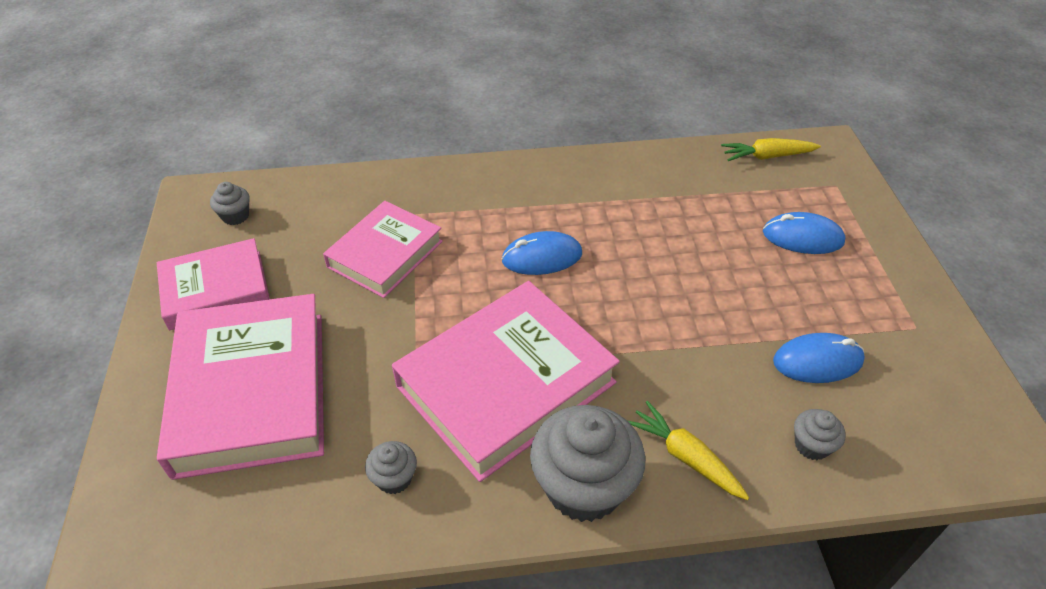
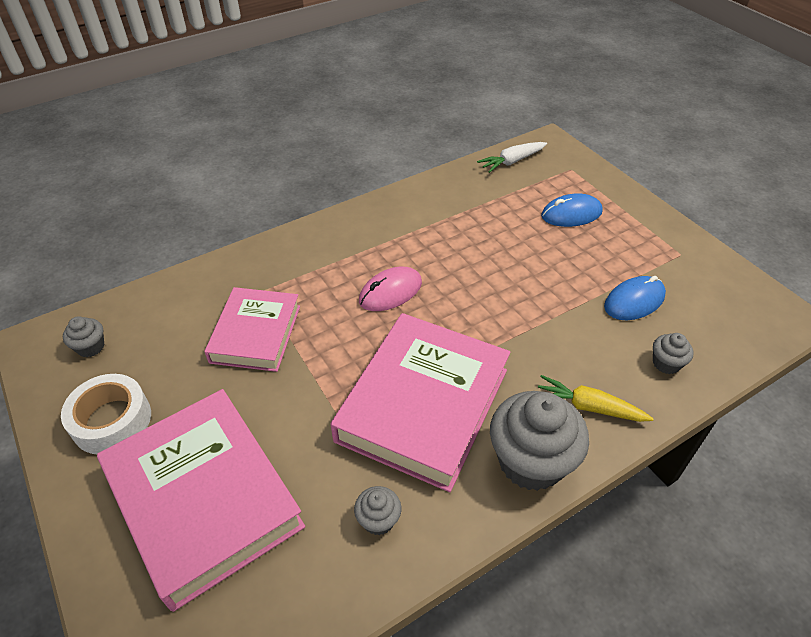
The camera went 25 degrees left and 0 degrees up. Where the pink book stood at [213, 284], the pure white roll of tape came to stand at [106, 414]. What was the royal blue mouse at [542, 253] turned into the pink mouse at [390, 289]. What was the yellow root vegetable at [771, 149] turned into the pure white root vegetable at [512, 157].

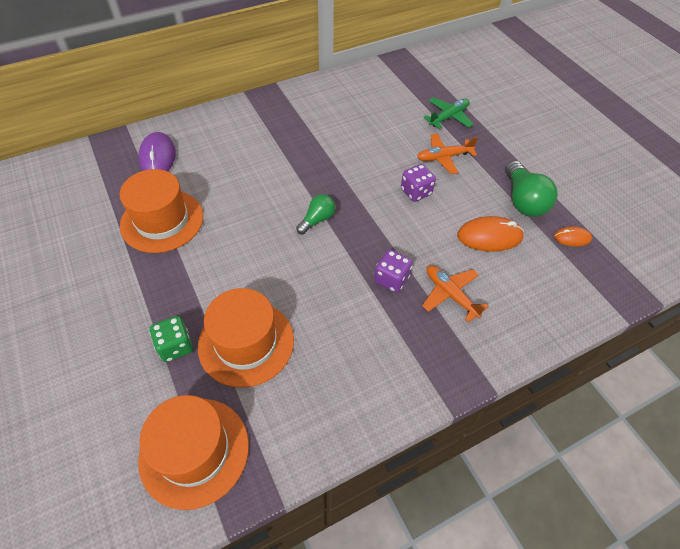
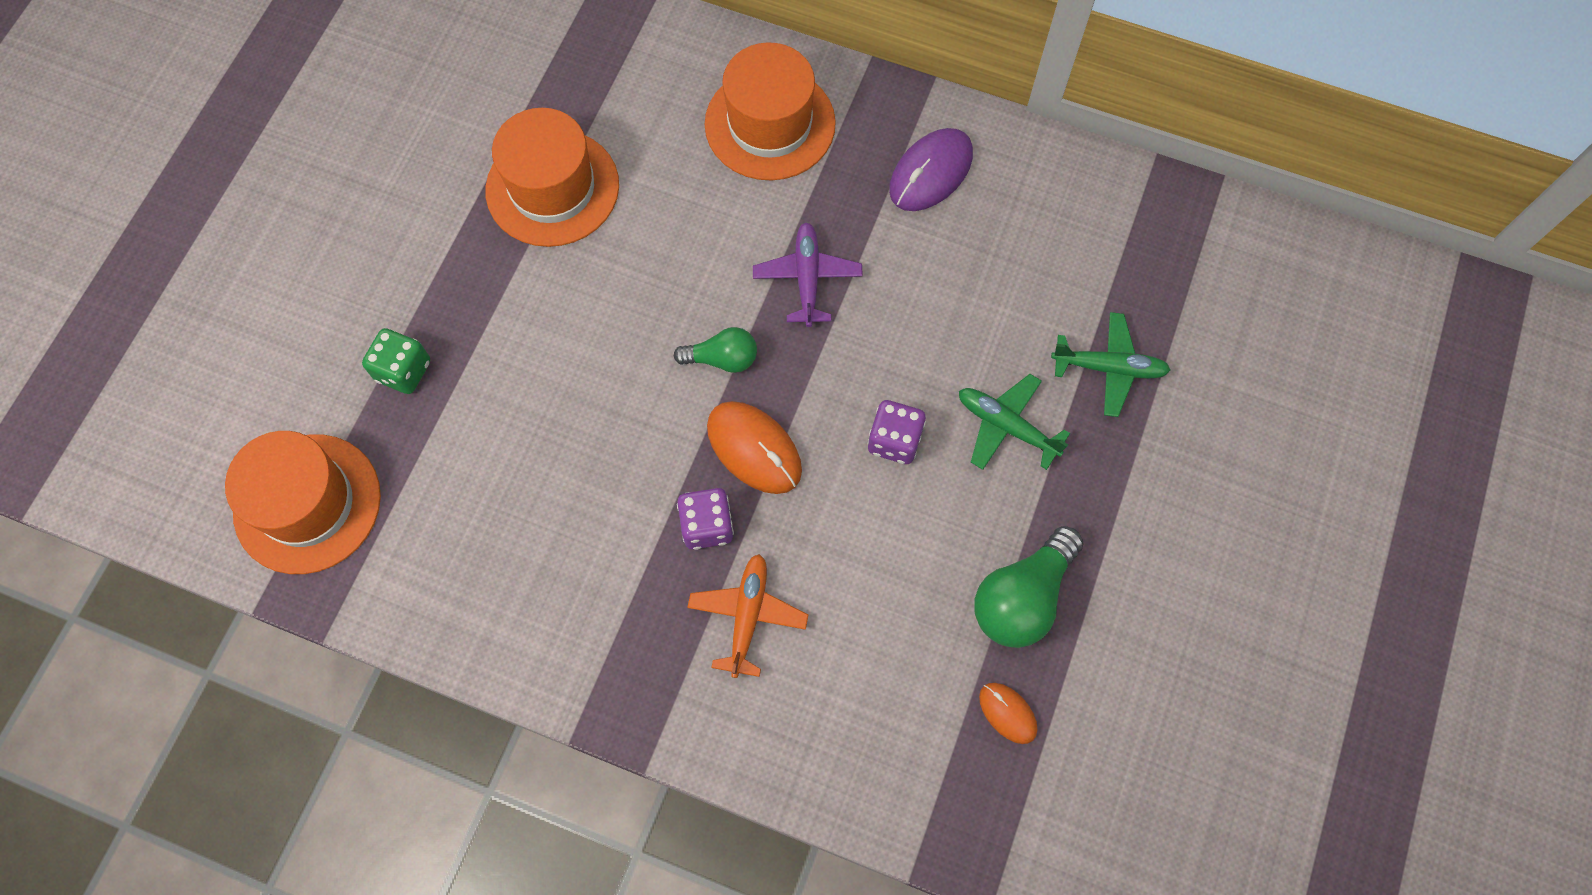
The camera went 50 degrees right and 15 degrees up. The second view gained the royal purple aeroplane at [808, 274]. The royal purple mouse ended up elsewhere, having gone from [157, 151] to [931, 169]. The orange-coloured tall hat ended up elsewhere, having gone from [246, 338] to [770, 111]. The orange-coloured mouse ended up elsewhere, having gone from [490, 234] to [754, 447]. What was the orange-coloured aeroplane at [447, 153] turned into the emerald aeroplane at [1014, 422].

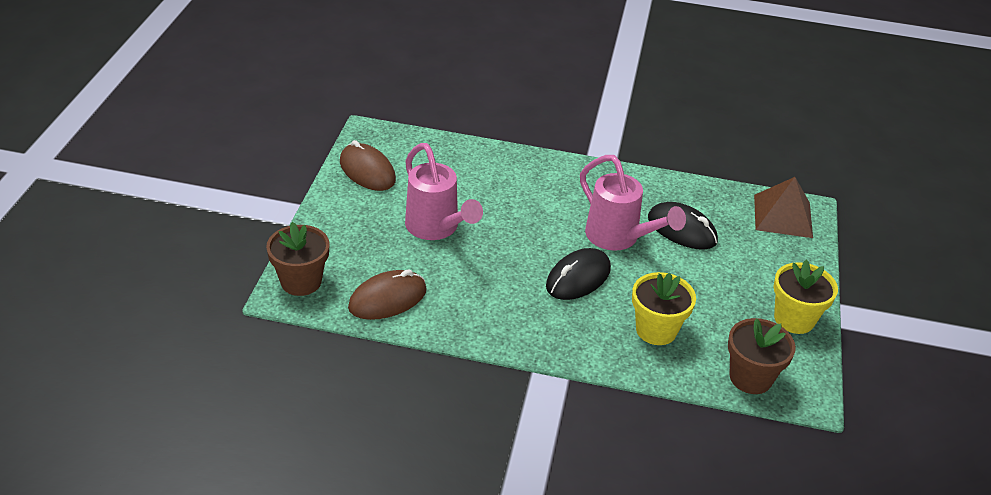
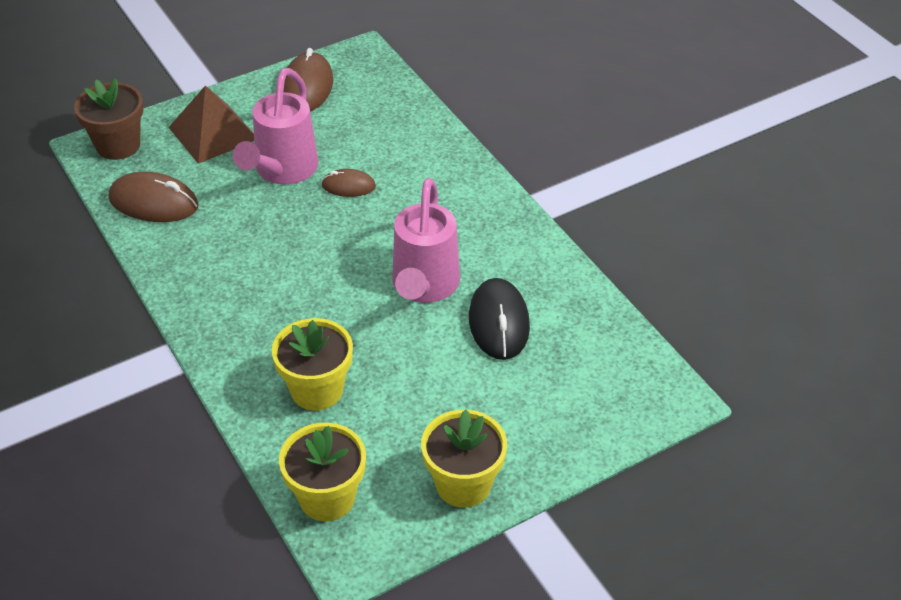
The camera went 50 degrees right and 5 degrees up. The second view lost the jet-black mouse at [578, 274]. The second view gained the dark brown mouse at [348, 183]. The dark brown pyramid ended up elsewhere, having gone from [783, 207] to [211, 124]. What was the dark brown plant pot at [762, 356] turned into the yellow plant pot at [322, 472].

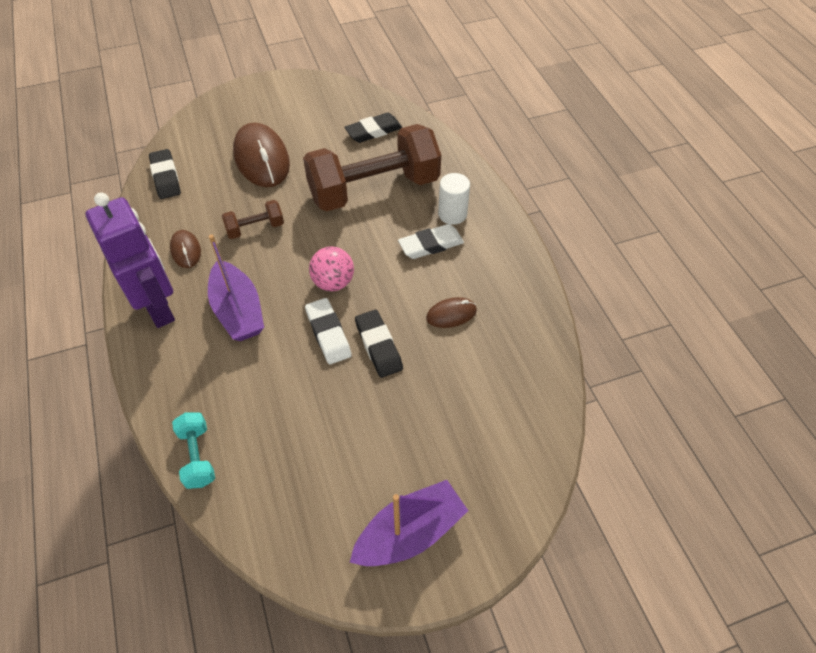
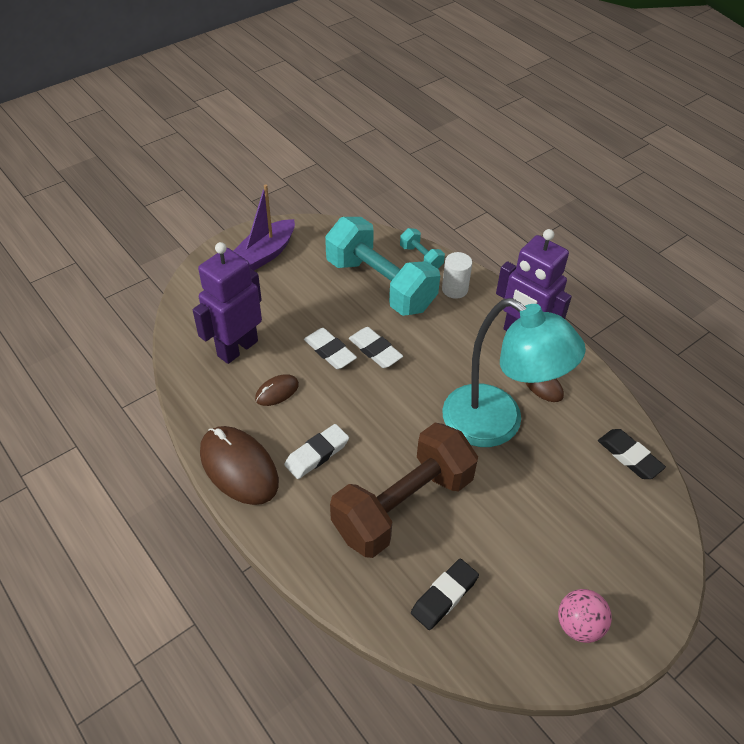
The camera went 160 degrees right and 5 degrees down. The second view lost the royal purple toy boat at [236, 287]. The second view gained the royal purple robot figure at [227, 303]. The second view gained the turquoise hand weight at [382, 266]. The dark brown mouse ended up elsewhere, having gone from [261, 155] to [239, 465]. The pink play ball ended up elsewhere, having gone from [331, 269] to [585, 616]. The pure white cylinder ended up elsewhere, having gone from [454, 199] to [457, 275]. Where the dark brown hand weight stood at [253, 219], the turquoise lamp came to stand at [514, 372]. What was the jet-black eraser at [379, 344] turned into the pure white eraser at [330, 348].

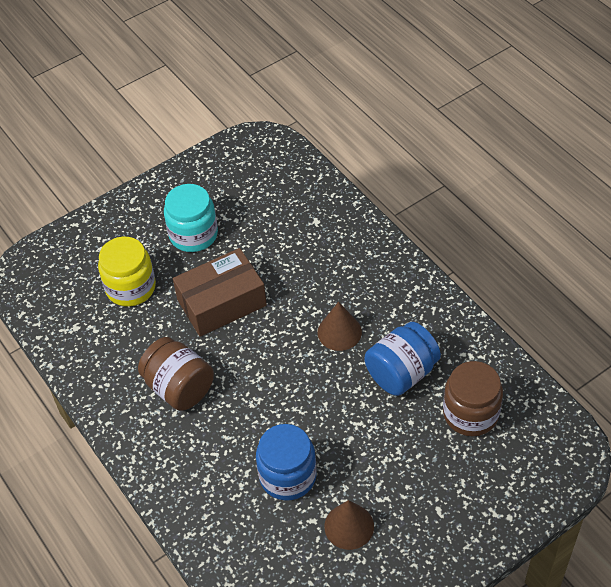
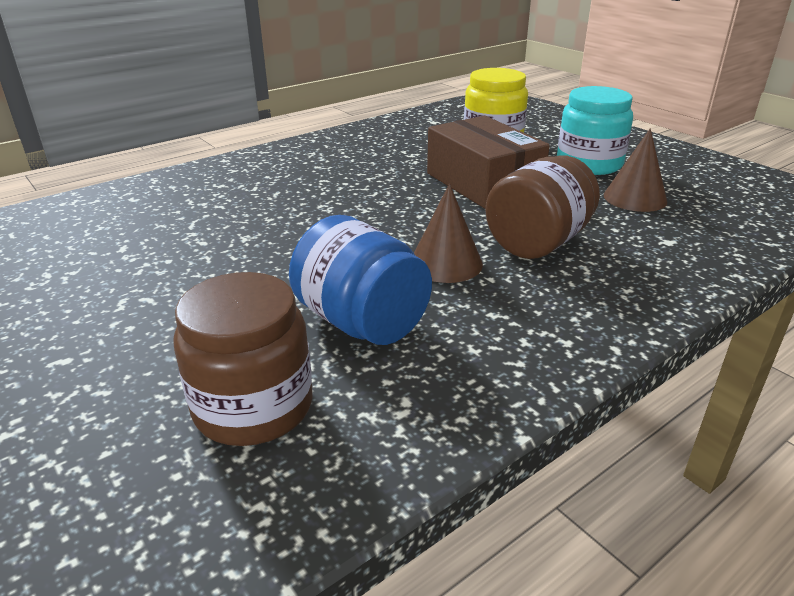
The camera went 85 degrees right and 20 degrees down. The second view lost the royal blue preserve jar at [286, 462]. The dark brown preserve jar ended up elsewhere, having gone from [176, 374] to [542, 207]. The dark brown cone ended up elsewhere, having gone from [349, 525] to [635, 170].

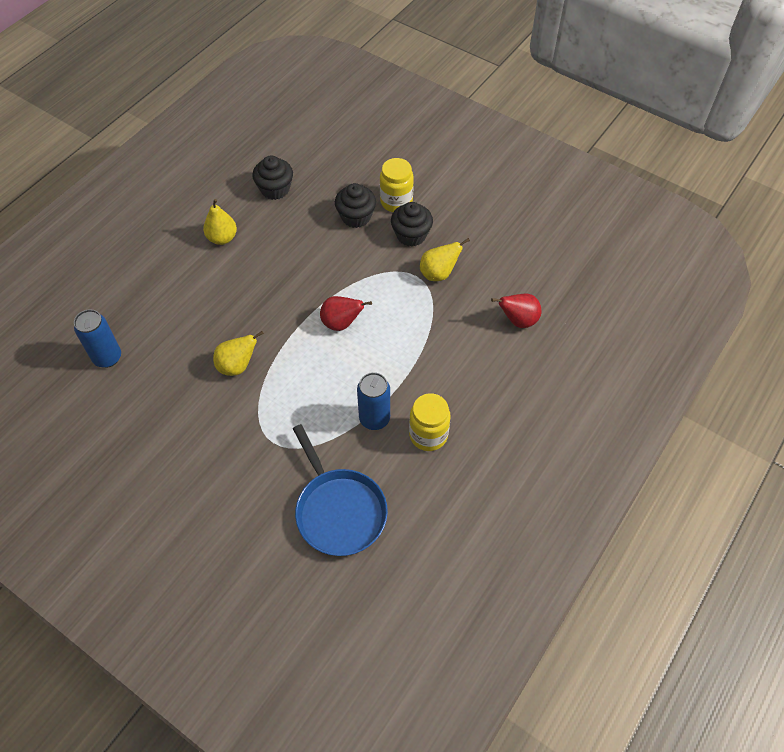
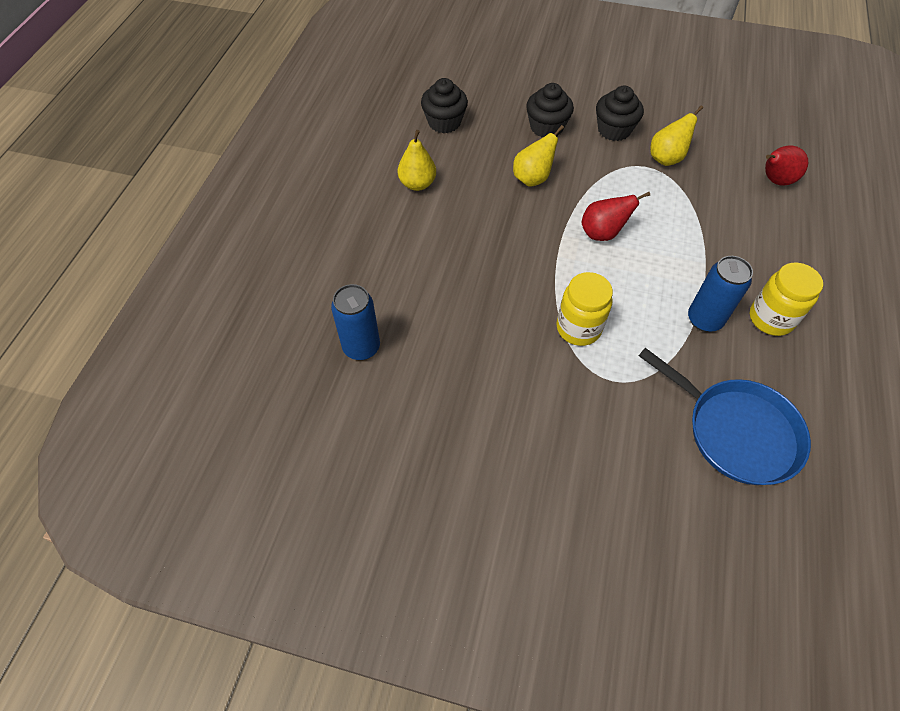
The camera went 20 degrees left and 0 degrees up. The yellow pear ended up elsewhere, having gone from [238, 353] to [538, 156]. The yellow preserve jar ended up elsewhere, having gone from [397, 185] to [584, 309].

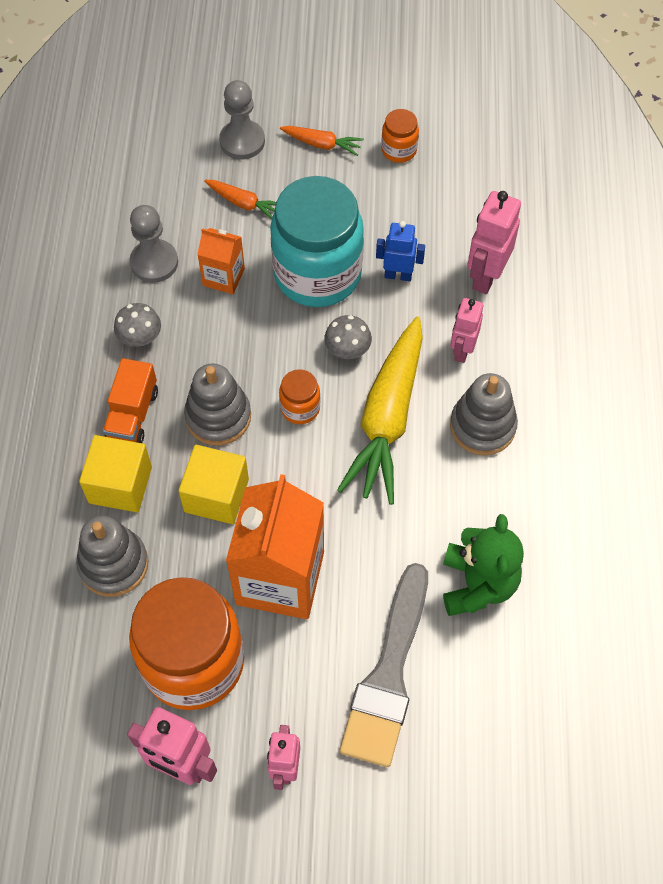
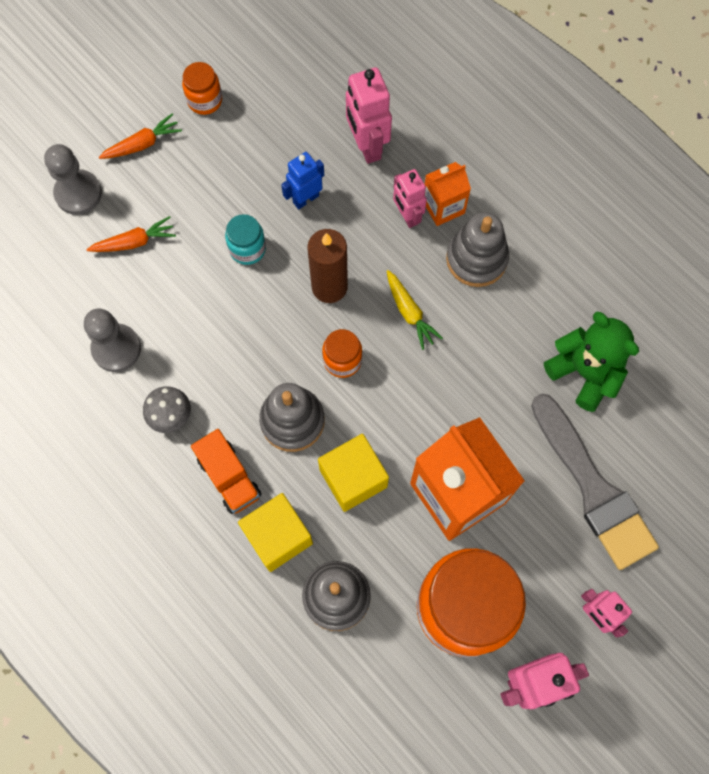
The camera went 45 degrees left and 10 degrees up. The orange-coloured juice carton ended up elsewhere, having gone from [221, 261] to [448, 194]. Where the ash-grey mushroom stood at [348, 337], the dark brown pillar candle came to stand at [327, 266]. The size of the turquoise preserve jar at [317, 241] changed by a factor of 0.43. The size of the yellow root vegetable at [380, 410] changed by a factor of 0.45.

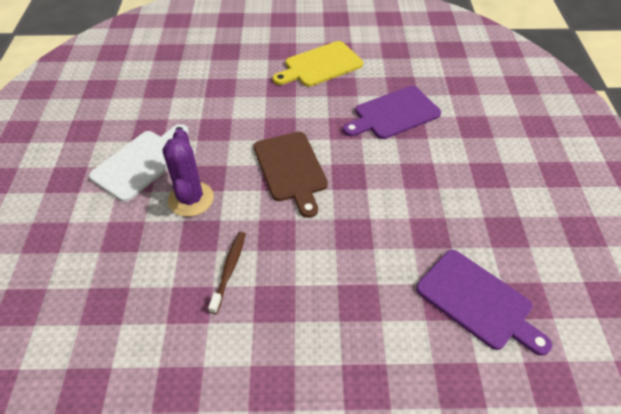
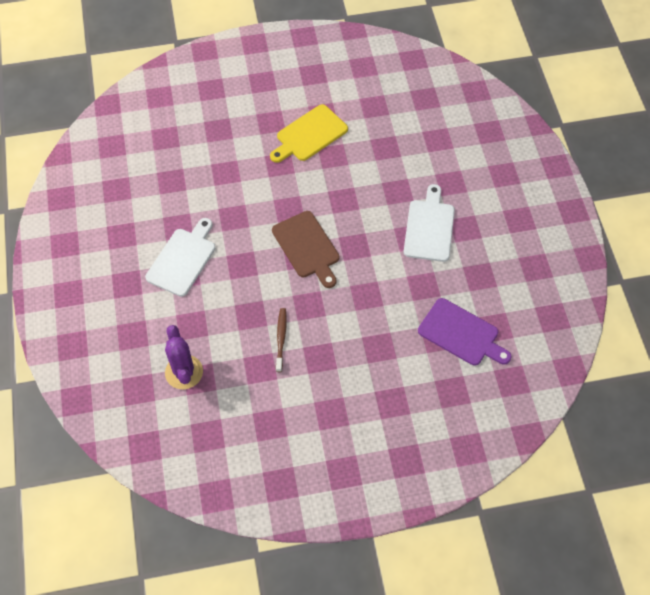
The camera went 10 degrees left and 10 degrees up. The second view lost the royal purple bread board at [392, 112]. The second view gained the pure white bread board at [429, 223]. The royal purple prickly plant ended up elsewhere, having gone from [188, 173] to [184, 357].

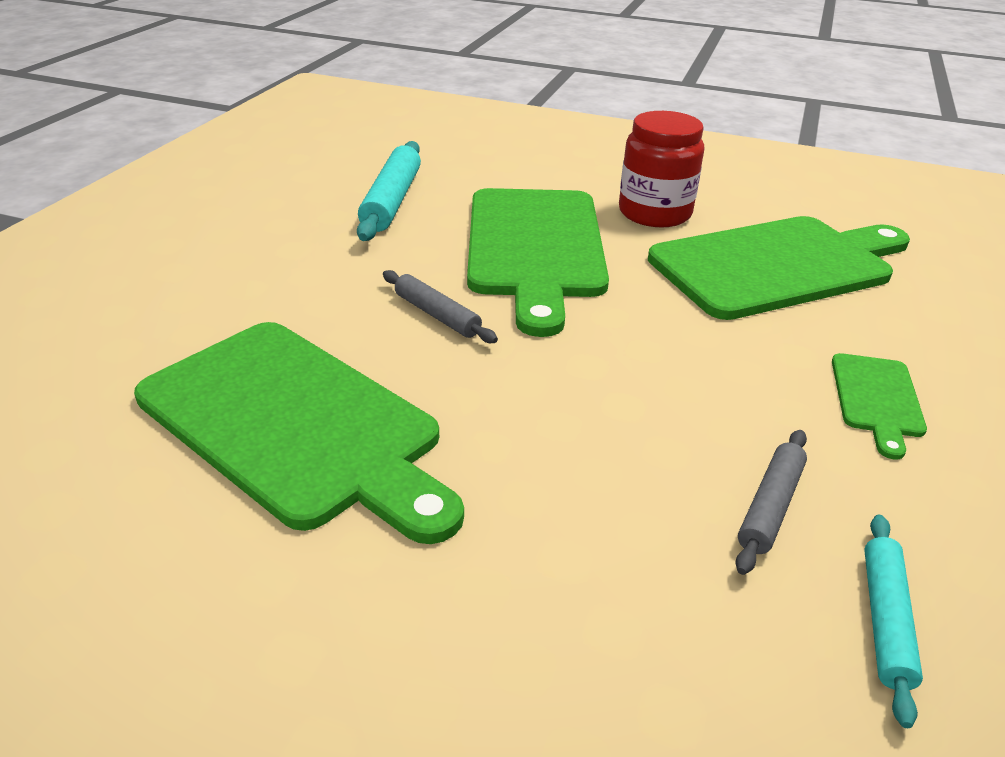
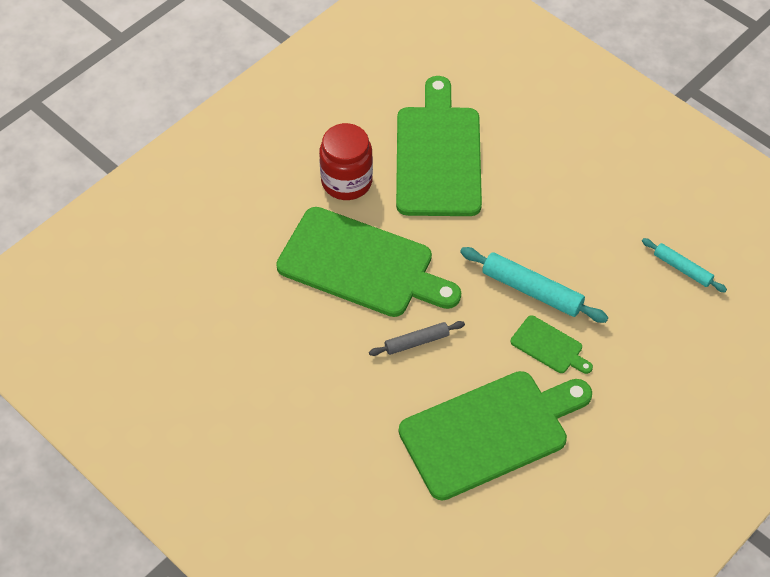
The camera went 65 degrees left and 20 degrees up. The second view lost the ash-grey rolling pin at [771, 502]. The turquoise rolling pin ended up elsewhere, having gone from [389, 191] to [534, 285]. The emerald bread board ended up elsewhere, having gone from [879, 406] to [552, 344].

